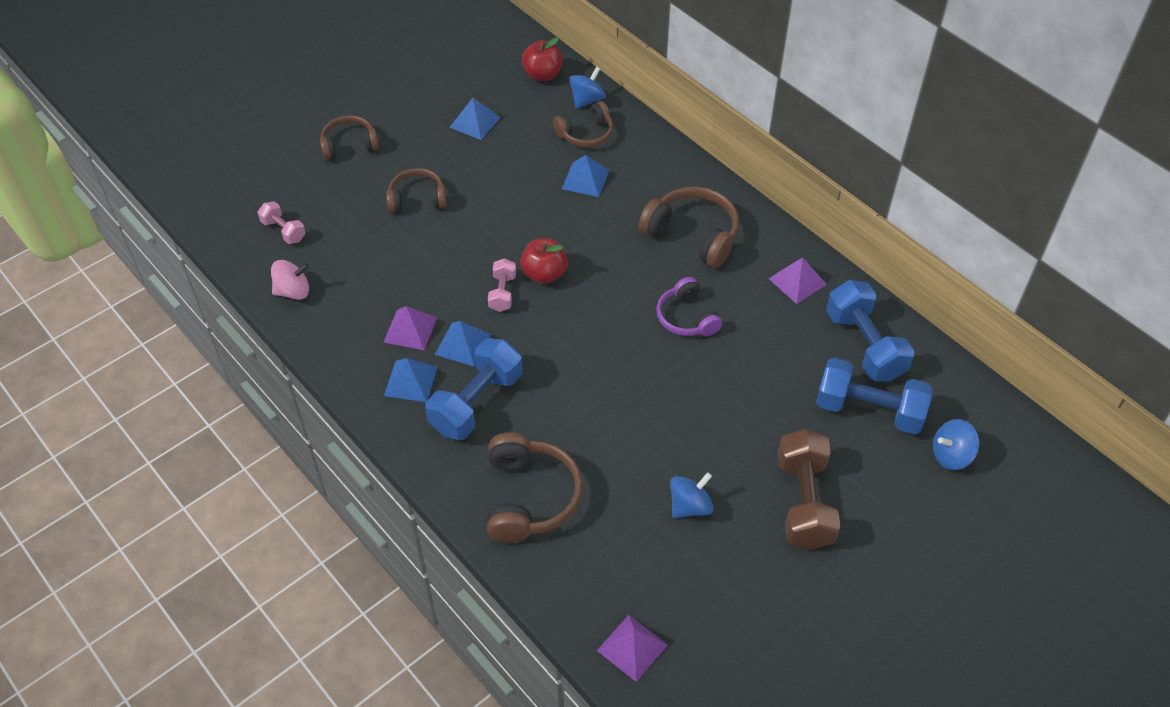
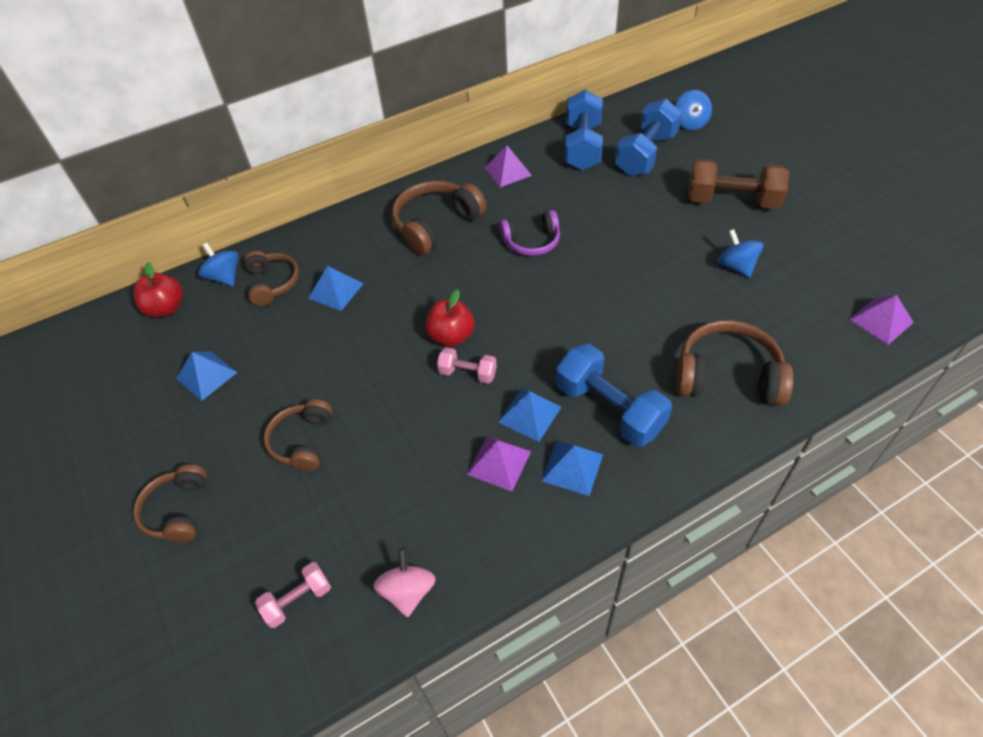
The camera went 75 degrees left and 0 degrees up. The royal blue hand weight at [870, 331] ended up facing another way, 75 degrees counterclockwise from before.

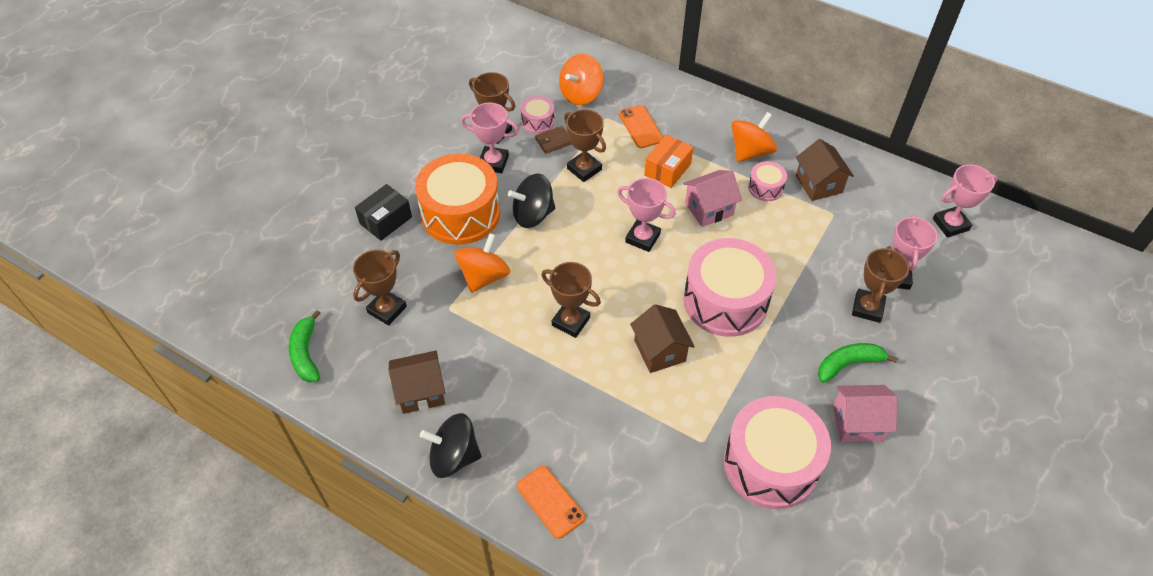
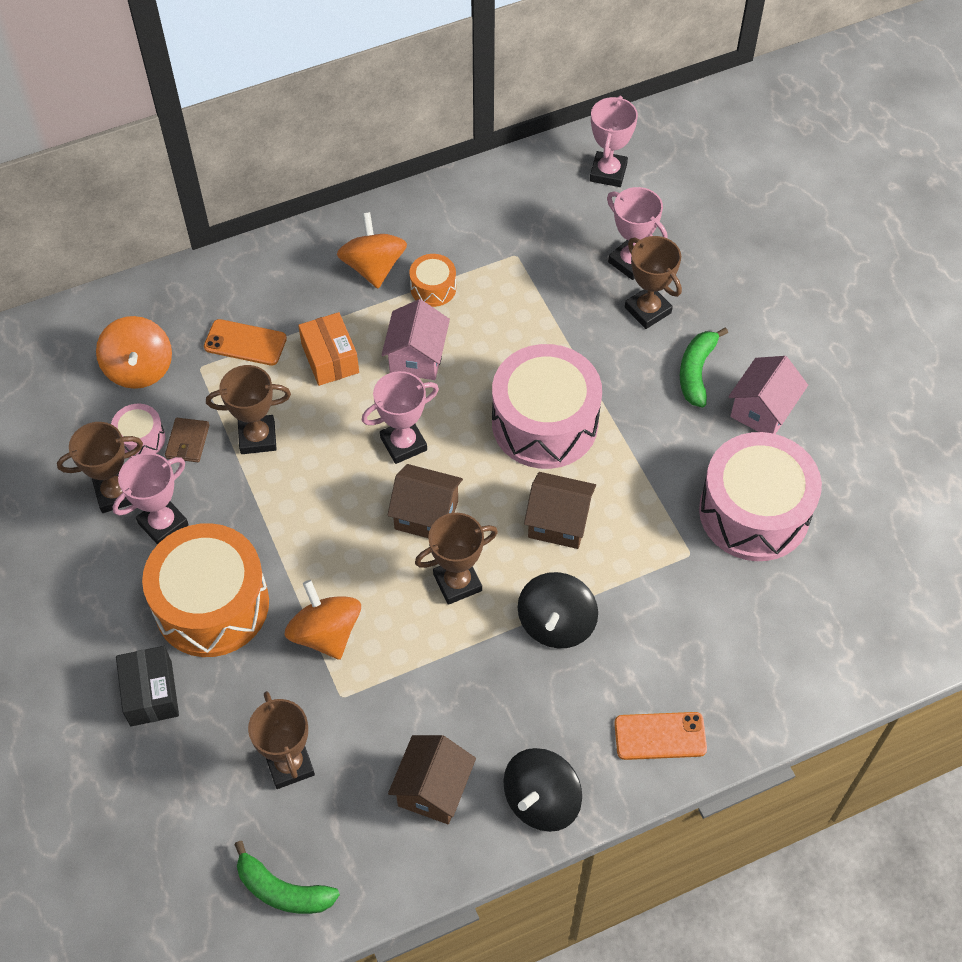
The camera went 55 degrees left and 5 degrees up. The jet-black spinning top ended up elsewhere, having gone from [531, 201] to [558, 610]. The dark brown house ended up elsewhere, having gone from [825, 170] to [425, 501]. What was the pink snare drum at [767, 181] turned into the orange-coloured snare drum at [432, 280].

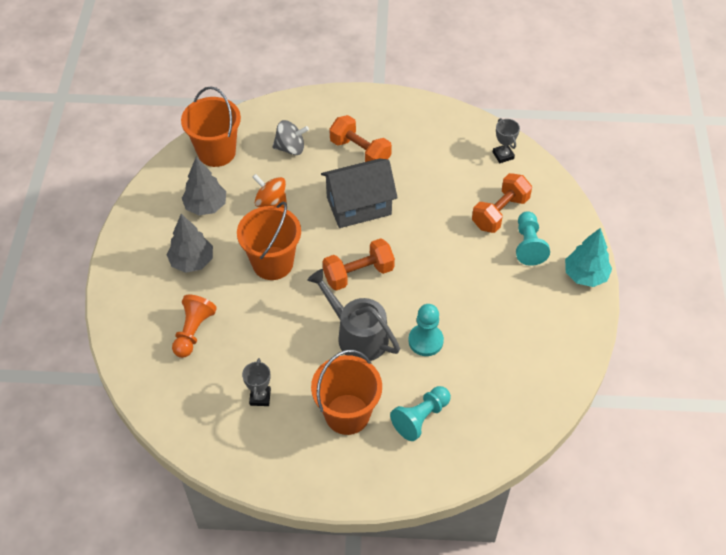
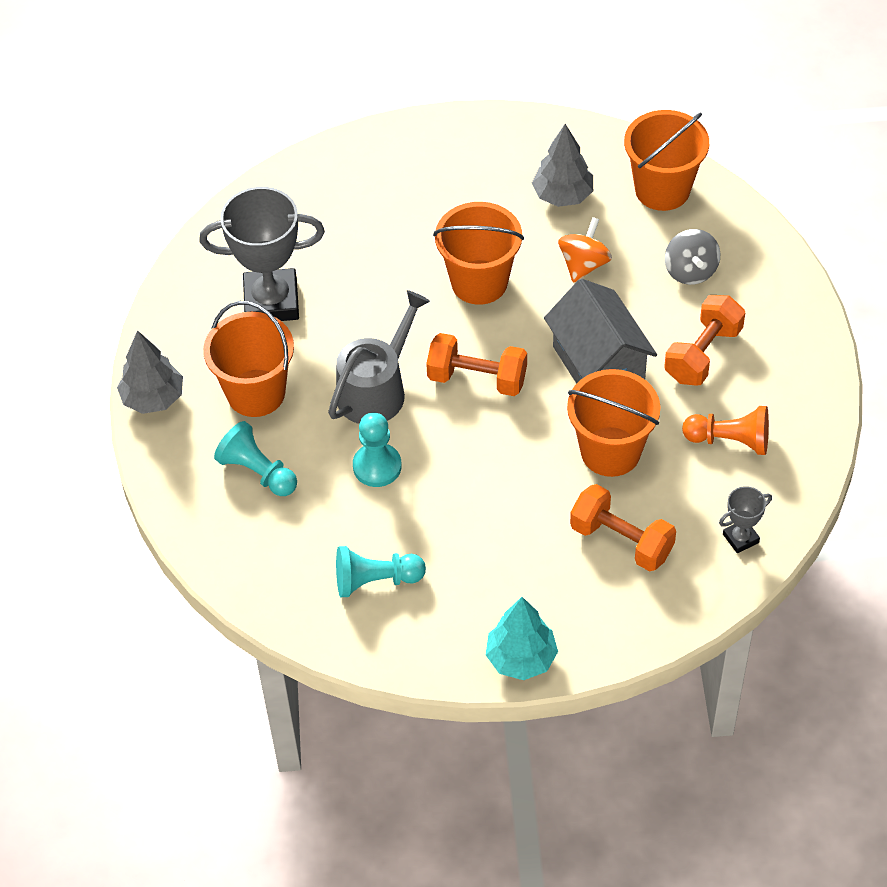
The camera went 85 degrees right and 0 degrees up. The second view gained the orange-coloured bucket at [613, 423]. The ash-grey fir tree ended up elsewhere, having gone from [190, 243] to [150, 372]. The orange-coloured game pawn ended up elsewhere, having gone from [194, 326] to [725, 430]. The turquoise game pawn ended up elsewhere, having gone from [533, 238] to [381, 571]. The orange-coloured hand weight at [359, 264] ended up facing another way, 45 degrees counterclockwise from before. The size of the ash-grey award cup at [256, 382] changed by a factor of 2.14.

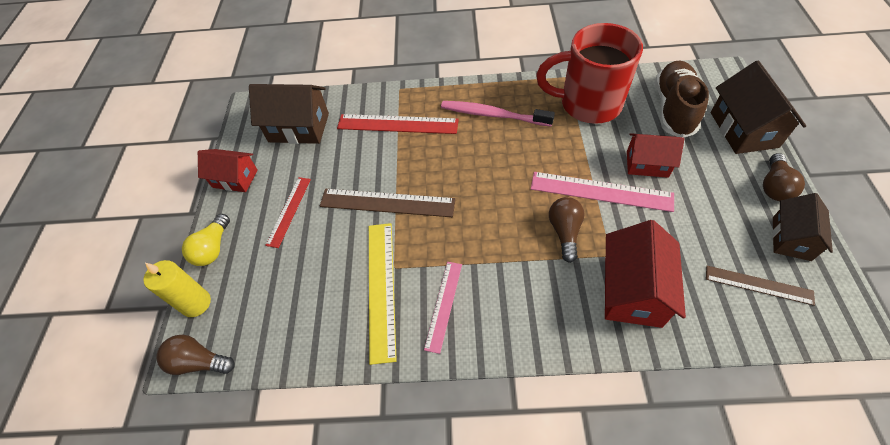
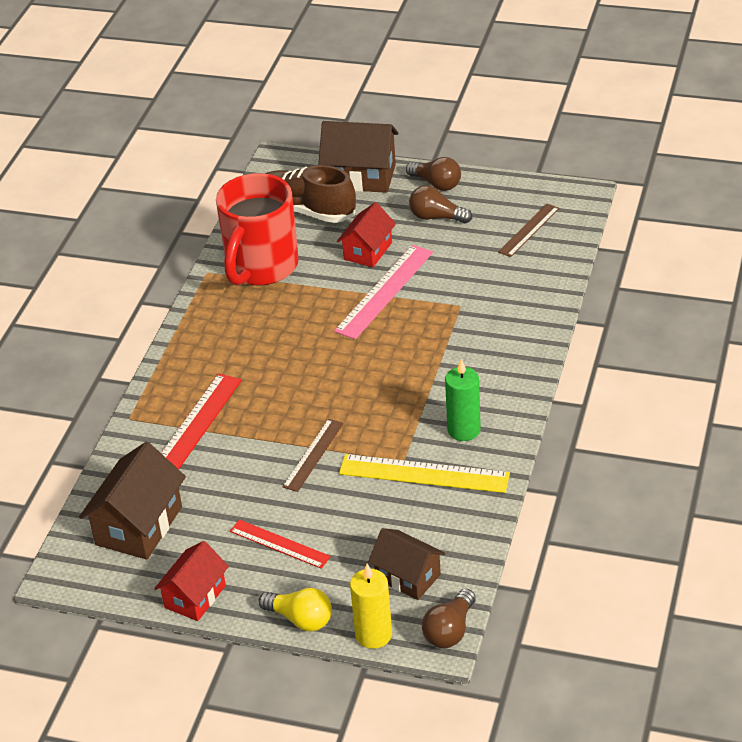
The camera went 75 degrees left and 15 degrees down. The second view lost the pink dental brush at [498, 114]. The second view lost the red house at [645, 274]. The dark brown bulb ended up elsewhere, having gone from [567, 230] to [440, 204]. The dark brown house ended up elsewhere, having gone from [802, 227] to [406, 564]. Where the pink straightedge stood at [443, 308], the emerald pillar candle came to stand at [463, 400]. The size of the dark brown straightedge at [388, 203] changed by a factor of 0.62.

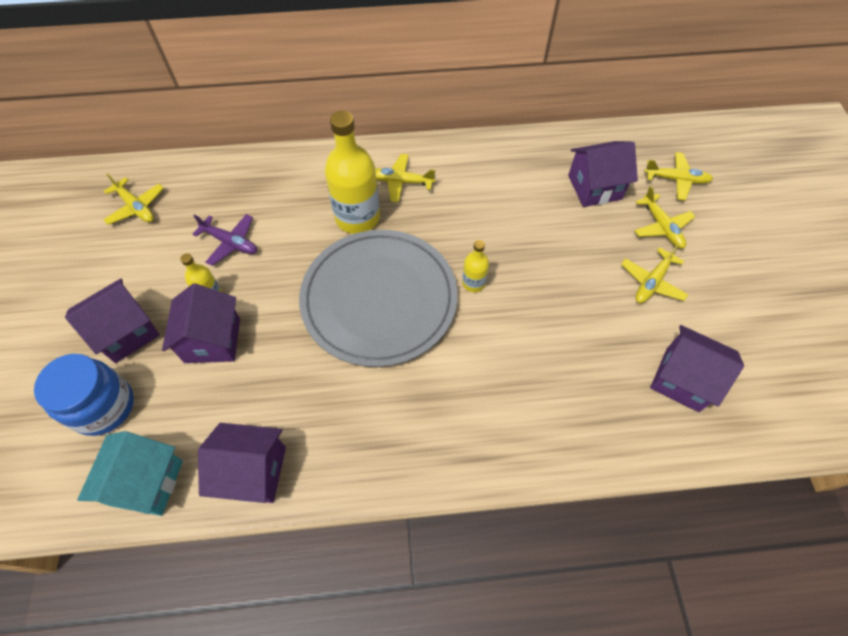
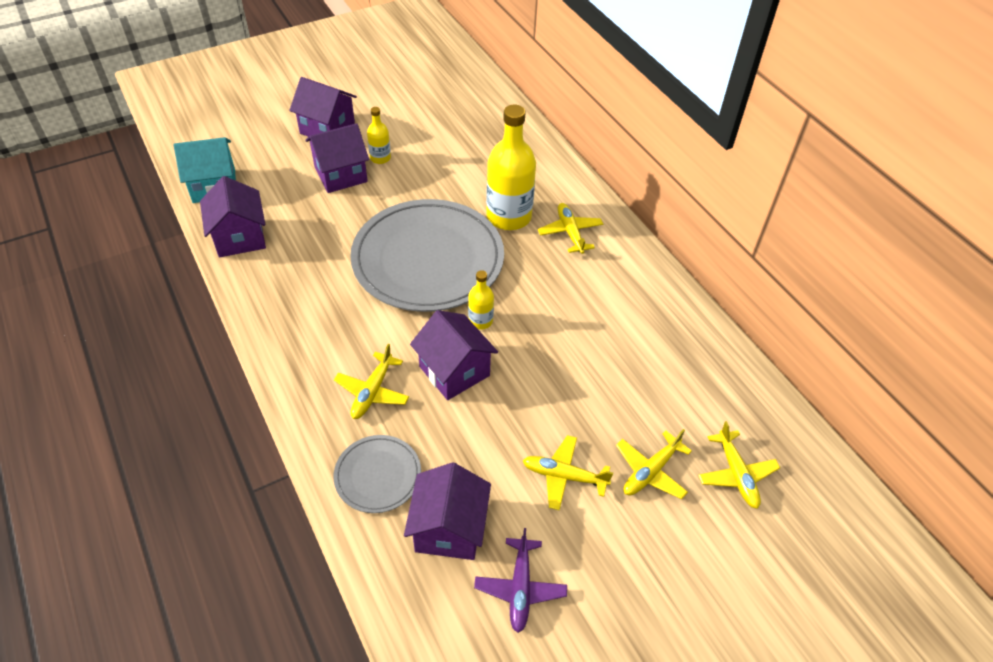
The camera went 65 degrees right and 10 degrees down. The second view lost the royal blue preserve jar at [84, 395]. The second view gained the ash-grey plate at [377, 474]. The yellow aeroplane ended up elsewhere, having gone from [133, 199] to [371, 381]. The royal purple aeroplane ended up elsewhere, having gone from [224, 240] to [520, 580]. The royal purple house ended up elsewhere, having gone from [603, 174] to [454, 355].

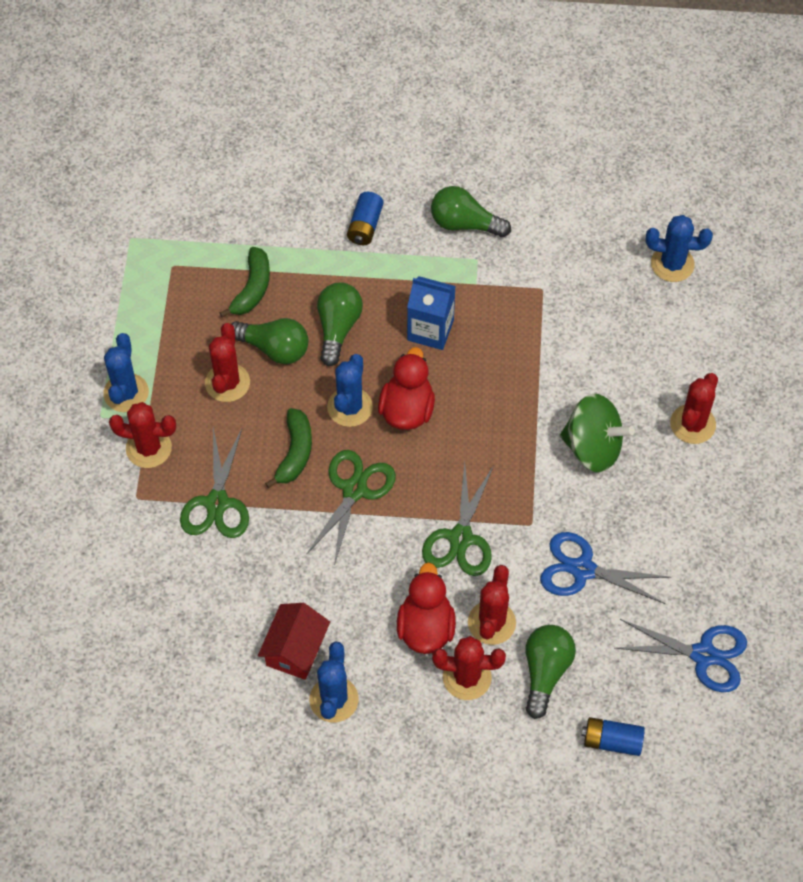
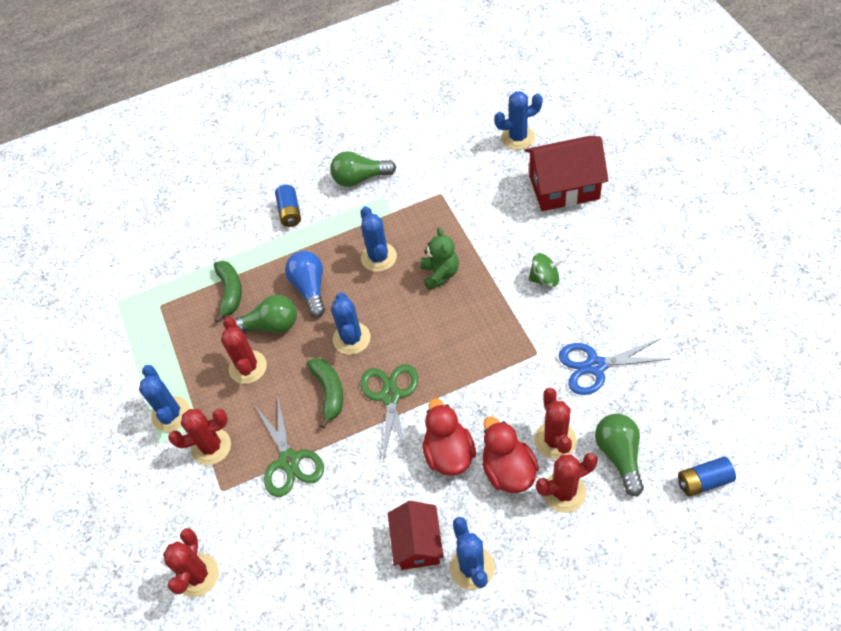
The camera went 20 degrees left and 5 degrees down. The second view lost the emerald pair of scissors at [457, 519]. The second view lost the royal blue pair of scissors at [681, 655]. The second view gained the emerald stuffed bear at [440, 258]. The second view gained the red house at [567, 173]. The red toy duck ended up elsewhere, having gone from [406, 388] to [449, 437]. The red prickly plant ended up elsewhere, having gone from [694, 408] to [191, 562]. Where the royal blue juice carton stood at [431, 313], the royal blue prickly plant came to stand at [378, 239]. What was the emerald bulb at [340, 324] turned into the royal blue bulb at [305, 284]. The size of the emerald spinning top at [597, 433] changed by a factor of 0.60.

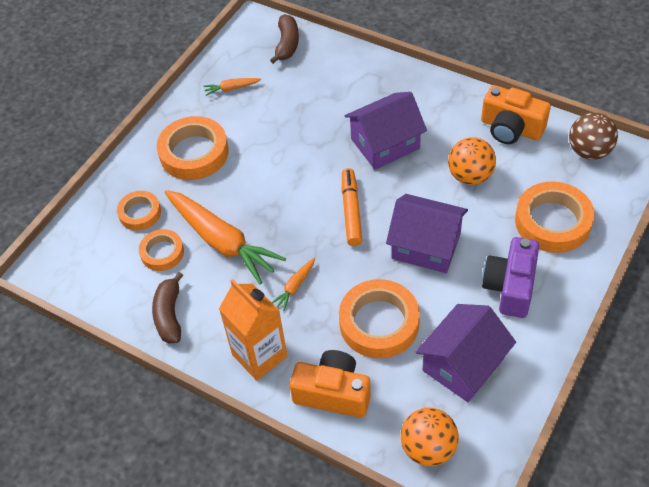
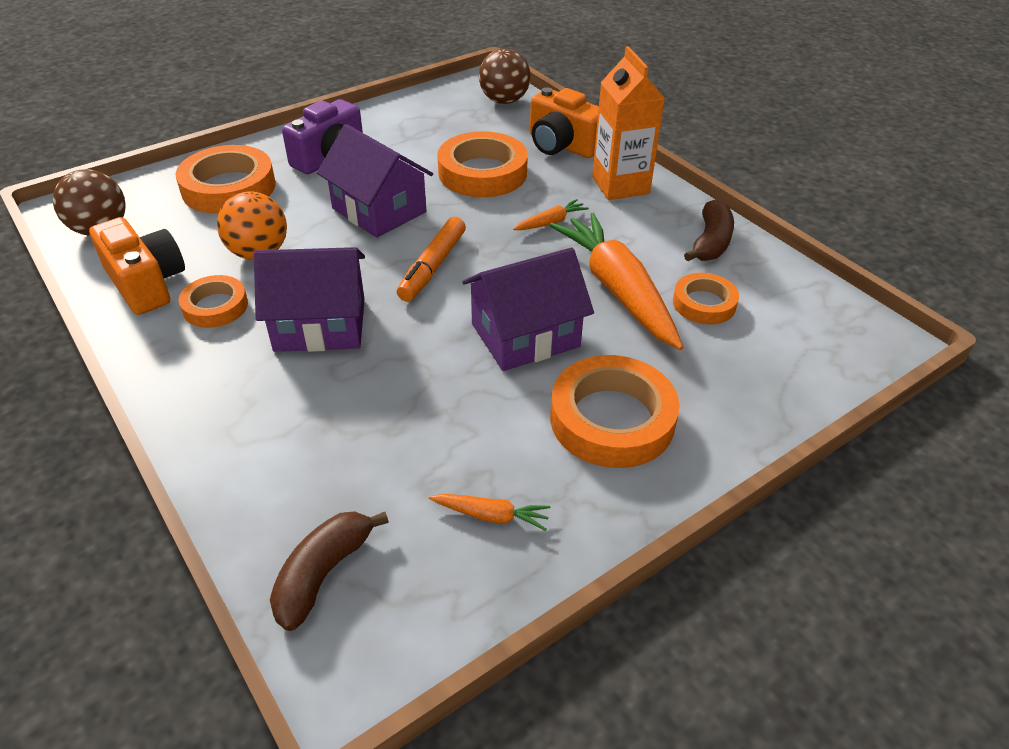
The camera went 160 degrees left and 10 degrees down. The orange-coloured roll of tape ended up elsewhere, having gone from [139, 210] to [213, 301]. The royal purple house ended up elsewhere, having gone from [466, 353] to [528, 309]. What was the orange-coloured play ball at [430, 437] turned into the dark brown play ball at [505, 76].

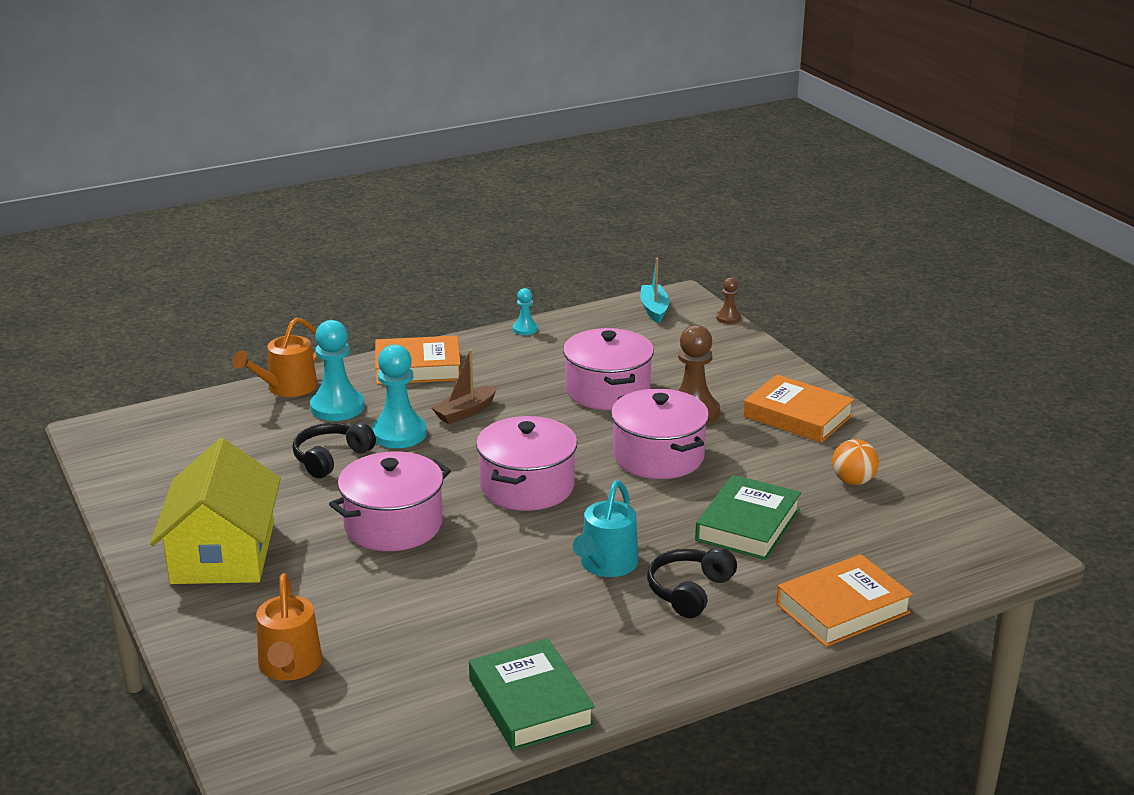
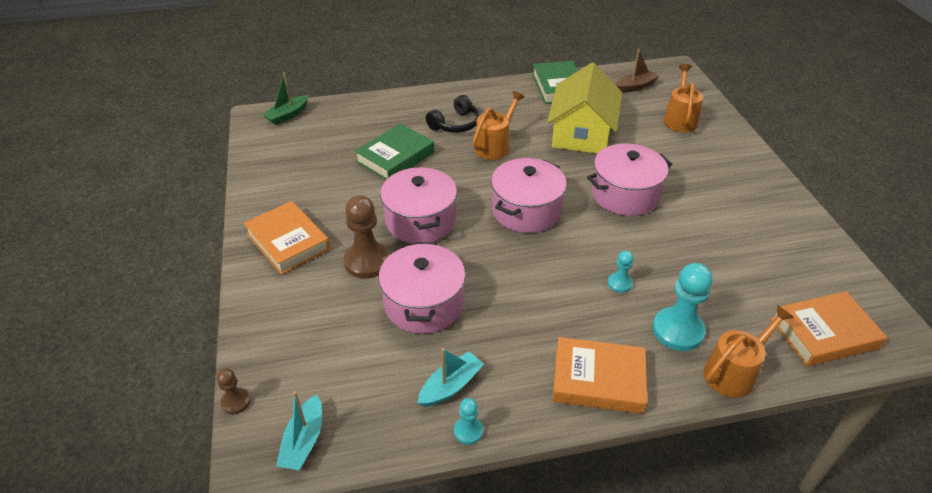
The camera went 165 degrees left and 15 degrees up. The second view lost the jet-black over-ear headphones at [334, 450]. The second view lost the orange-coloured play ball at [855, 462]. The second view gained the emerald toy boat at [285, 98]. The second view gained the turquoise toy boat at [451, 377]. The yellow house ended up elsewhere, having gone from [215, 511] to [584, 108]. The dark brown toy boat ended up elsewhere, having gone from [464, 386] to [637, 71]. The orange-coloured book ended up elsewhere, having gone from [844, 600] to [828, 329]. What was the turquoise sprinkling can at [605, 529] turned into the orange-coloured sprinkling can at [498, 125]. The size of the turquoise game pawn at [399, 396] changed by a factor of 0.51.

